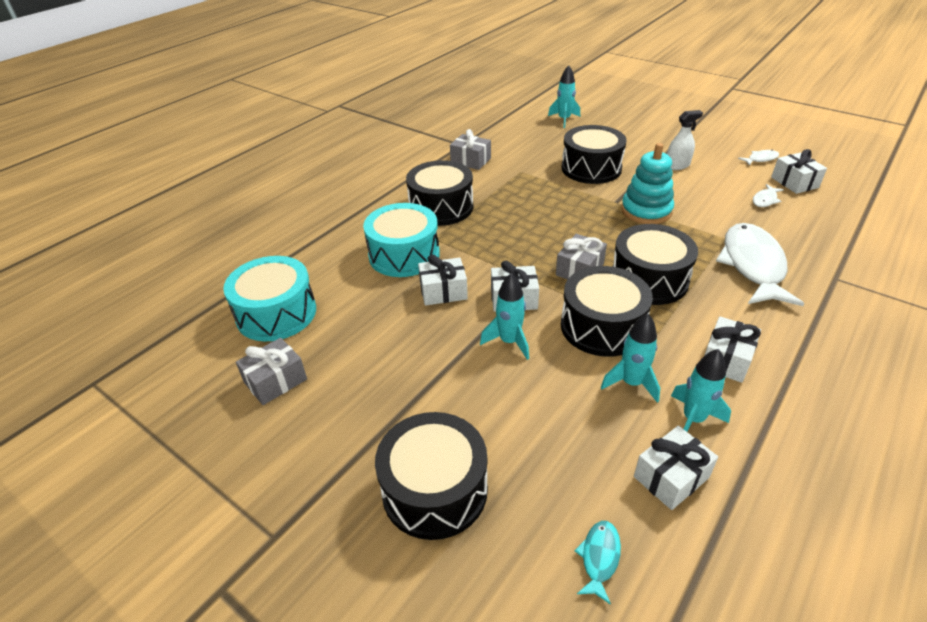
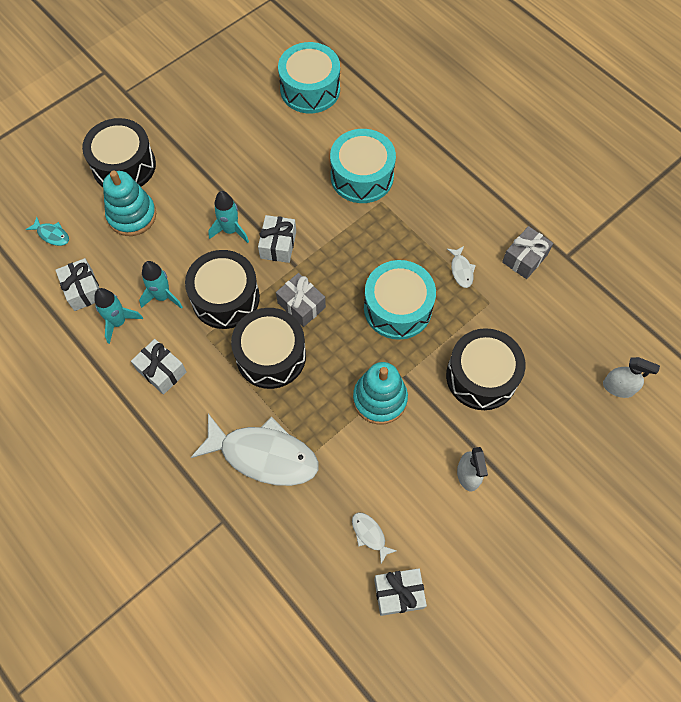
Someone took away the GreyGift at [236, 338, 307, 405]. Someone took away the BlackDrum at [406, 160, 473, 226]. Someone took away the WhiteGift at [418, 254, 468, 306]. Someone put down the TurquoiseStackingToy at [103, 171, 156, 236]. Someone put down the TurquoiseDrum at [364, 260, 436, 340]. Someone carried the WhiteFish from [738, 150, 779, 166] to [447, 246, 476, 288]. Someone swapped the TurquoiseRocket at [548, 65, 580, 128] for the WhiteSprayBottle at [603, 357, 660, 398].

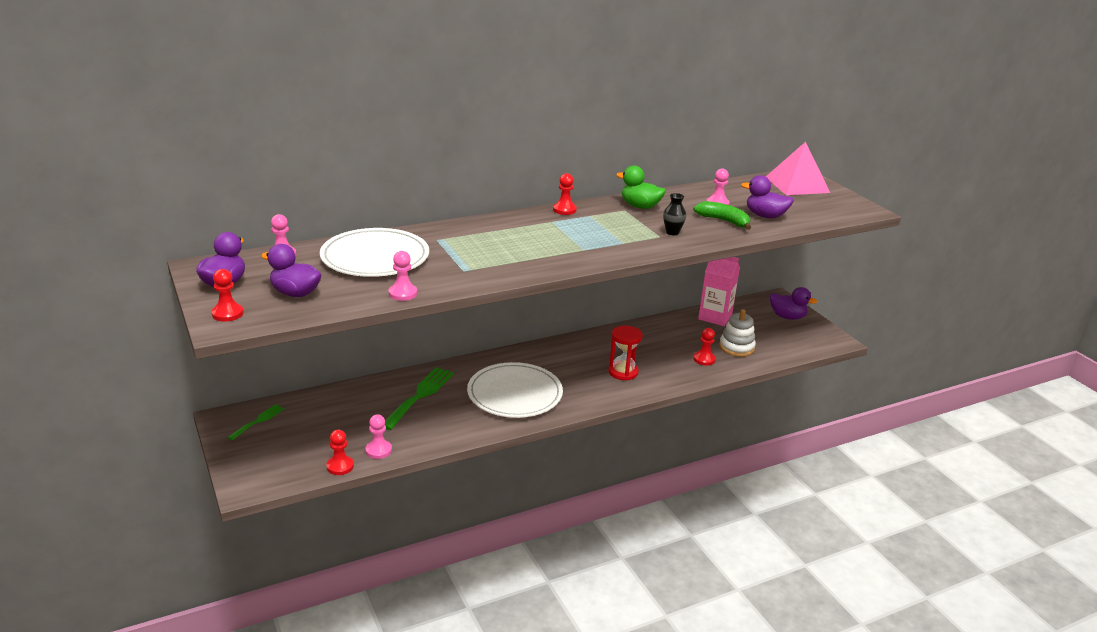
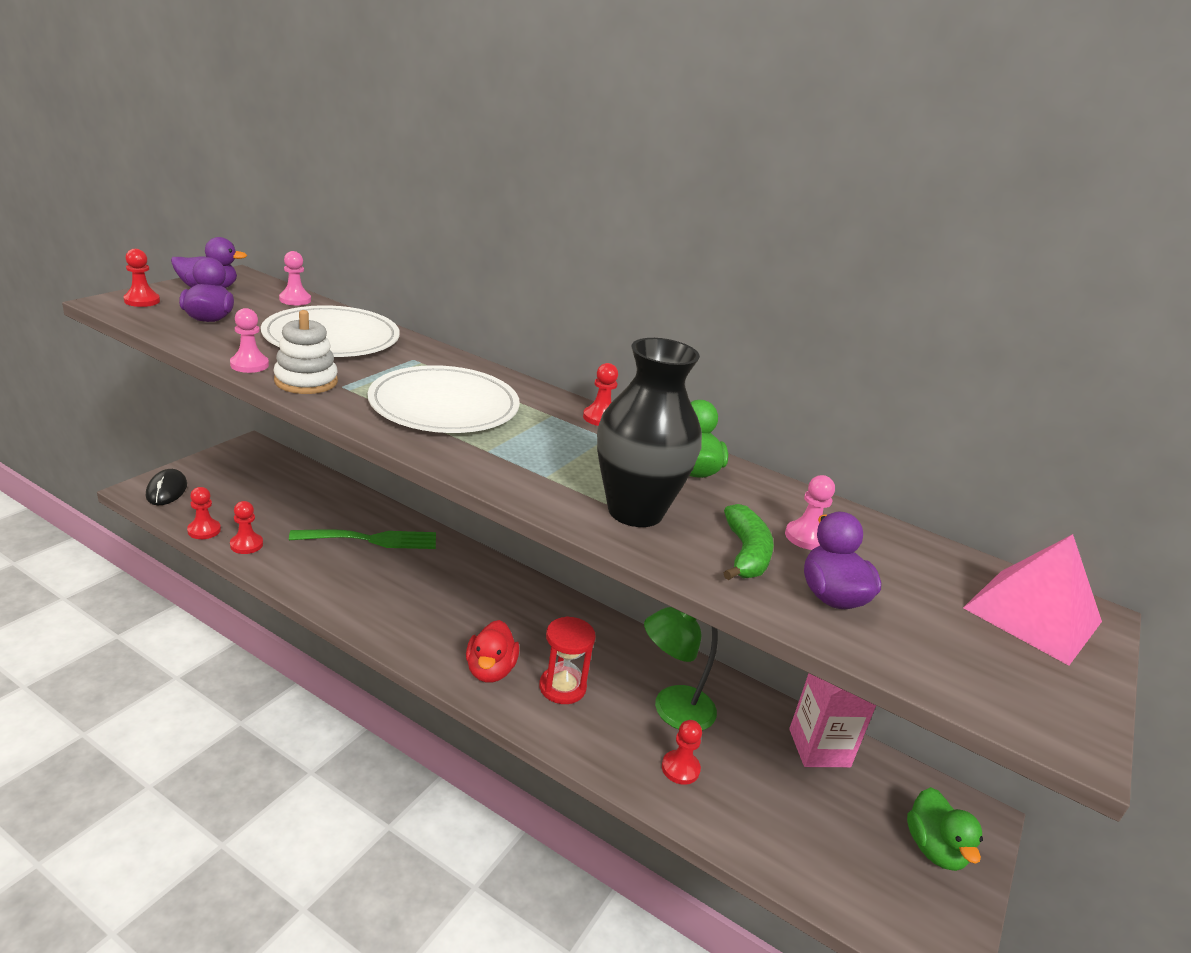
Someone took away the GreenFork at [227, 404, 284, 440]. Someone put down the BlackMouse at [146, 469, 187, 505]. Someone put down the RedDuck at [466, 620, 519, 683]. Someone put down the GreenLamp at [644, 607, 718, 730]. Someone carried the WhitePlate from [467, 362, 563, 418] to [368, 365, 520, 433]. Someone carried the WhiteStackingToy from [719, 309, 756, 357] to [273, 310, 338, 394]. Someone repainted the PinkPawn at [365, 414, 392, 459], which became the RedPawn at [230, 501, 263, 554]. Someone repainted the PurpleDuck at [770, 287, 817, 320], which became the GreenDuck at [907, 787, 983, 871]. Someone scaled the BlackVase at [663, 193, 686, 235] by 2.48.

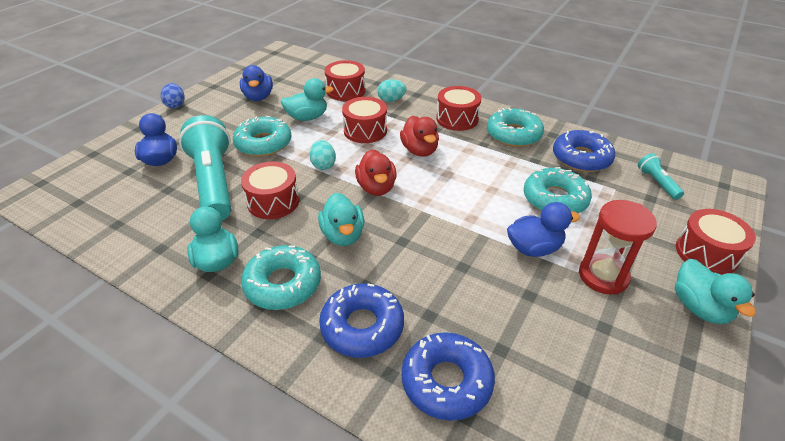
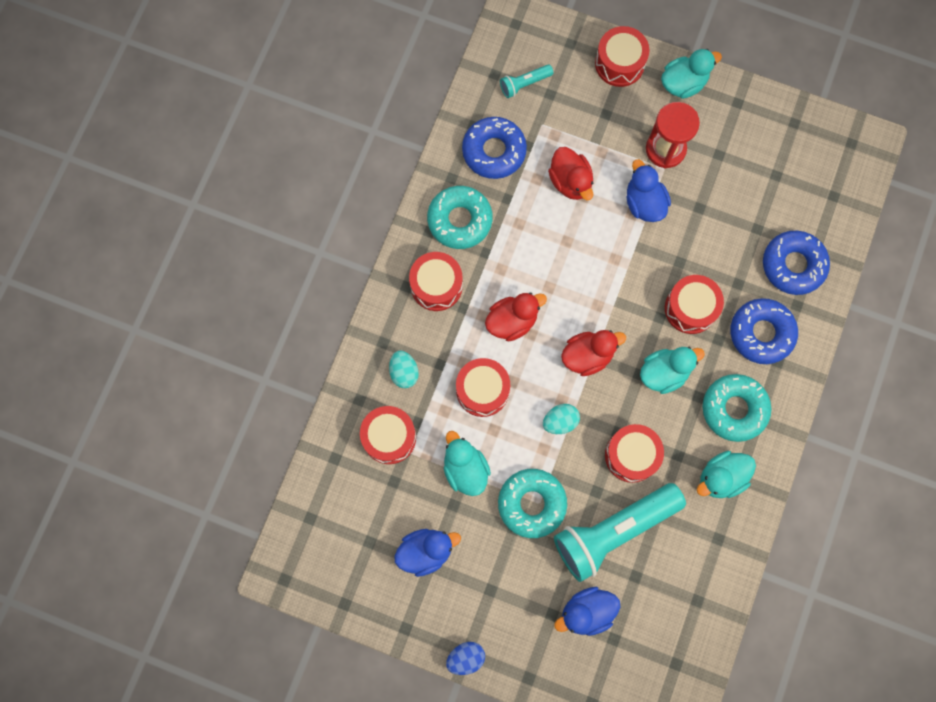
Someone put down the RedDrum at [665, 275, 724, 334]. Someone swapped the TurquoiseDonut at [524, 167, 592, 213] for the RedDuck at [548, 147, 593, 200].

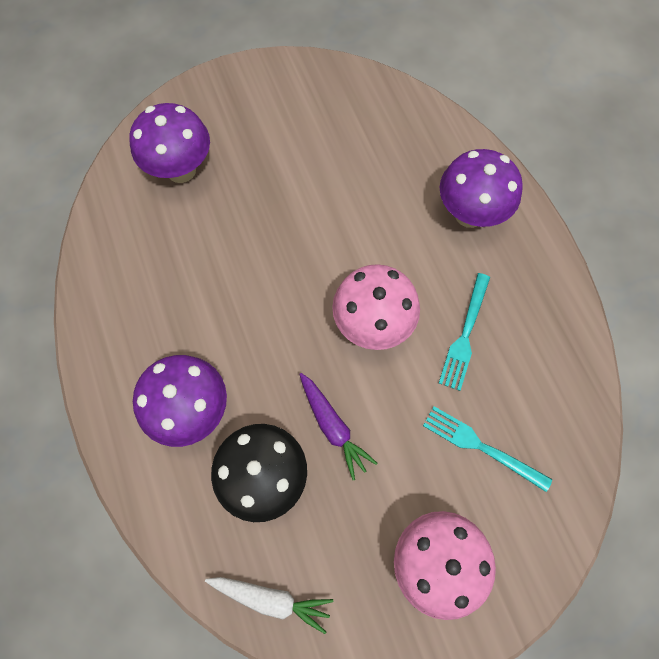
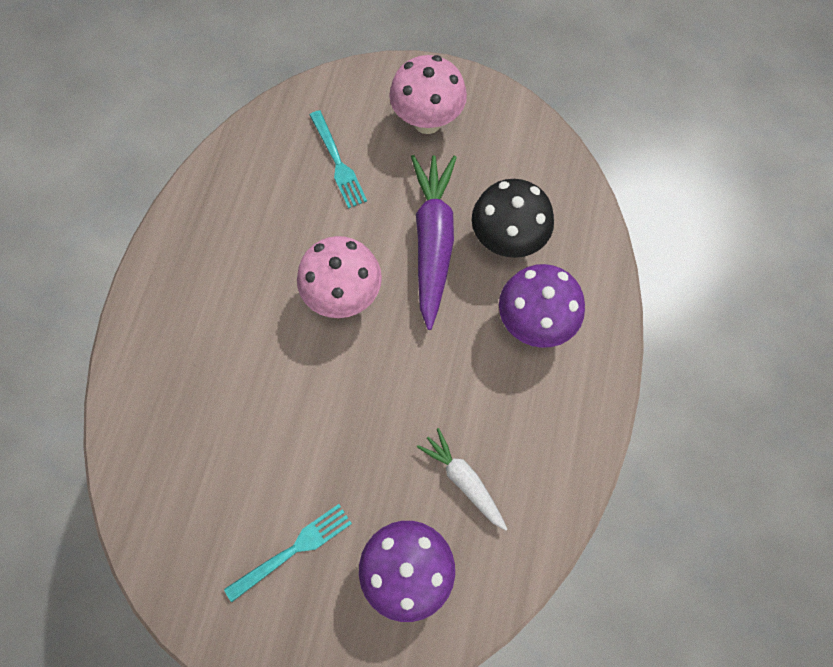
Someone took away the PurpleMushroom at [440, 149, 523, 228]. Someone carried the WhiteCarrot from [205, 577, 333, 634] to [417, 428, 507, 531]. Someone carried the TurquoiseFork from [439, 273, 490, 391] to [224, 504, 352, 602]. Someone scaled the PurpleCarrot at [299, 373, 378, 480] by 1.77.

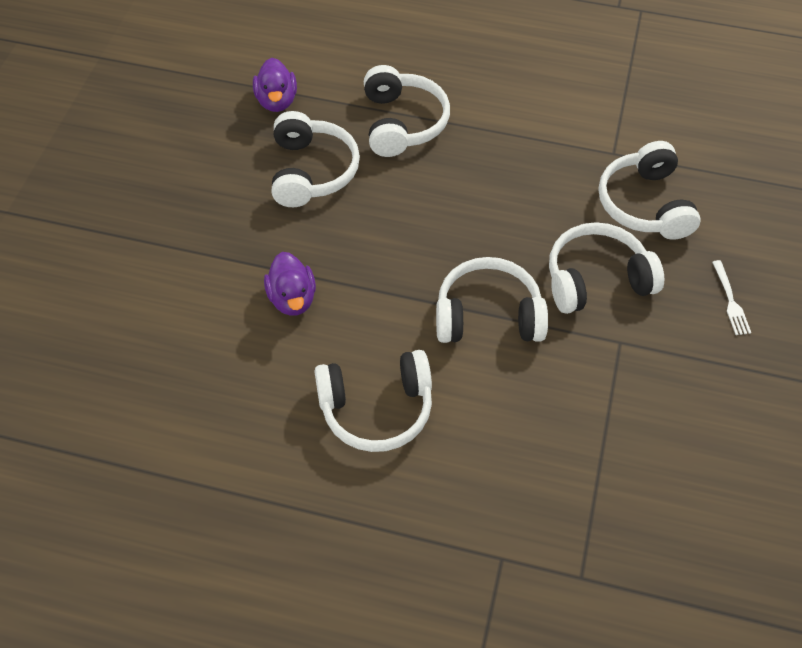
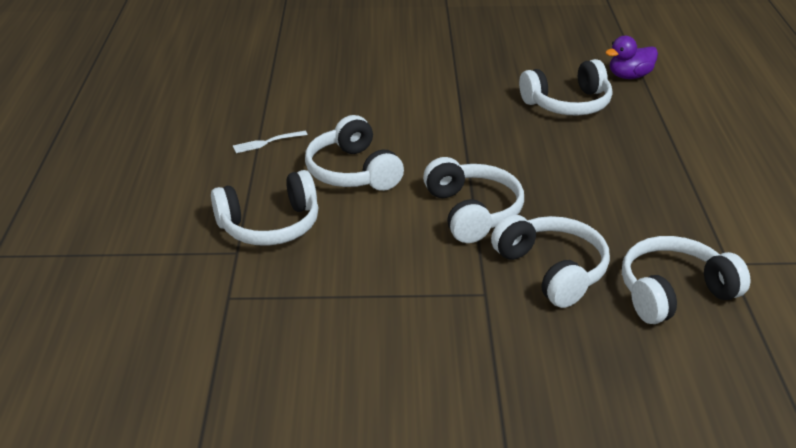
Someone took away the PurpleDuck at [264, 252, 316, 316]. Someone carried the WhiteHeadphones from [364, 65, 450, 157] to [211, 170, 318, 246]. Someone carried the WhiteFork from [712, 260, 751, 335] to [233, 131, 307, 153].

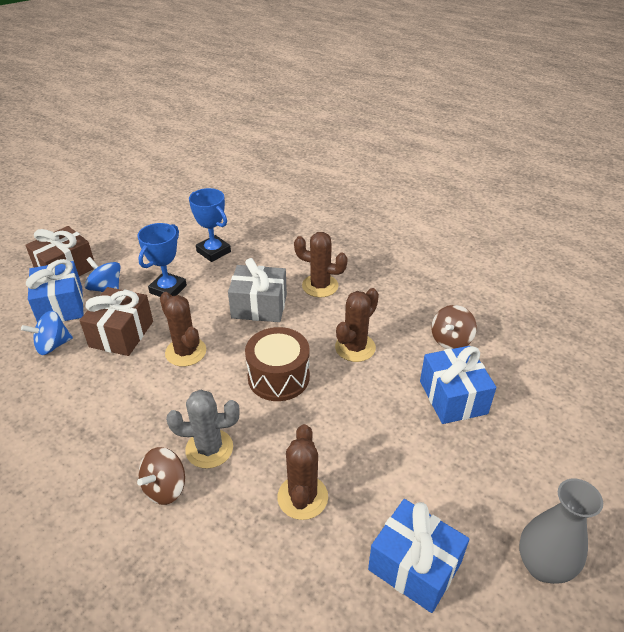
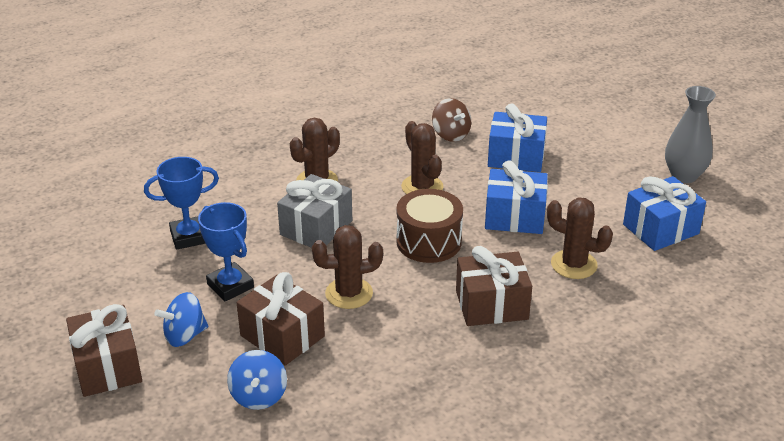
Someone took away the BrownSpinningTop at [137, 447, 185, 505]. Someone carried the BlueGift from [26, 259, 84, 322] to [485, 160, 548, 234]. Someone swapped the GreyCactus at [166, 390, 240, 469] for the BrownGift at [456, 246, 532, 326].

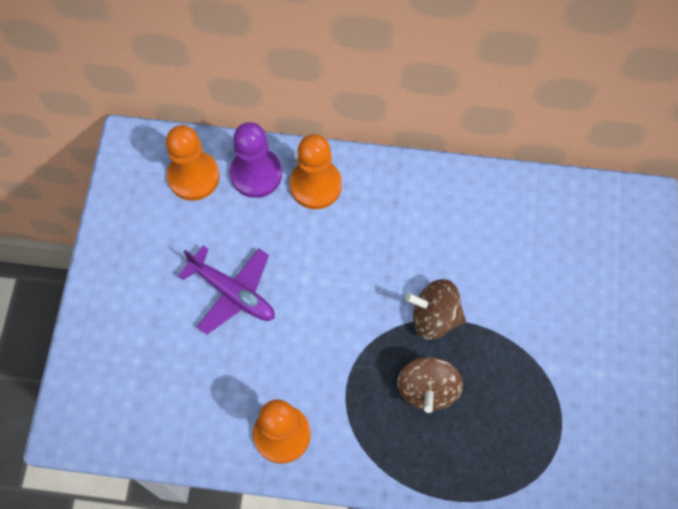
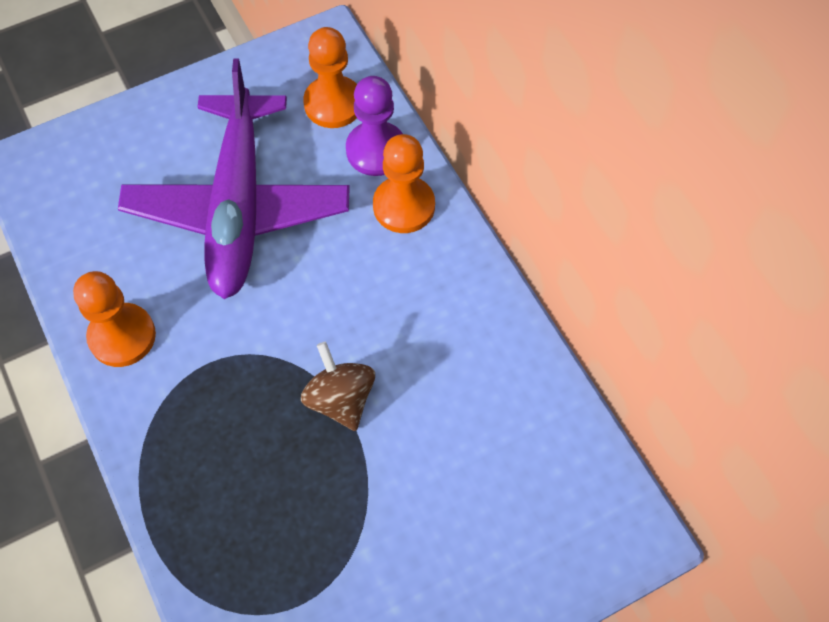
Someone took away the BrownSpinningTop at [397, 357, 463, 413]. Someone scaled the PurplePlane at [178, 245, 275, 334] by 1.93.

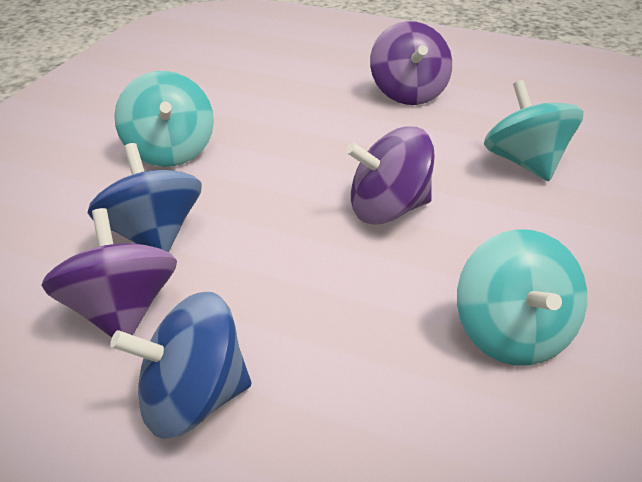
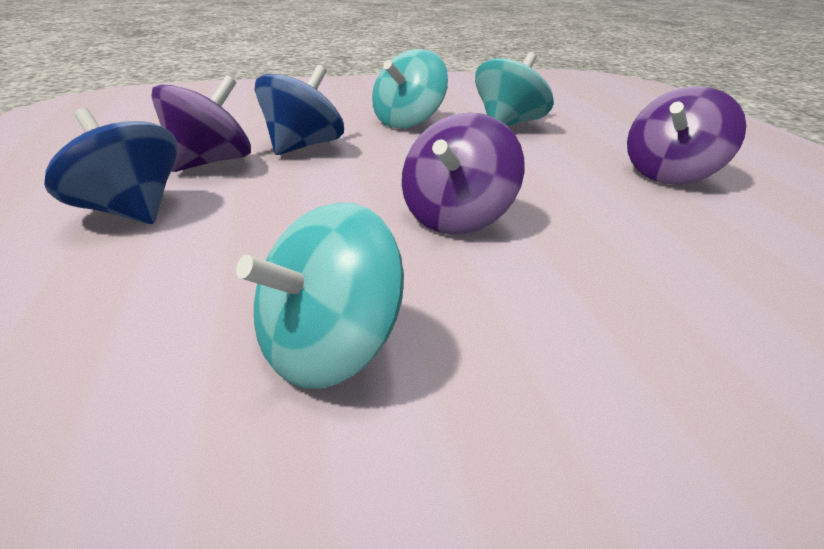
Someone carried the TurquoiseSpinningTop from [484, 80, 584, 181] to [475, 52, 554, 126]. Someone rotated the PurpleSpinningTop at [346, 126, 435, 224] by 105 degrees counterclockwise.

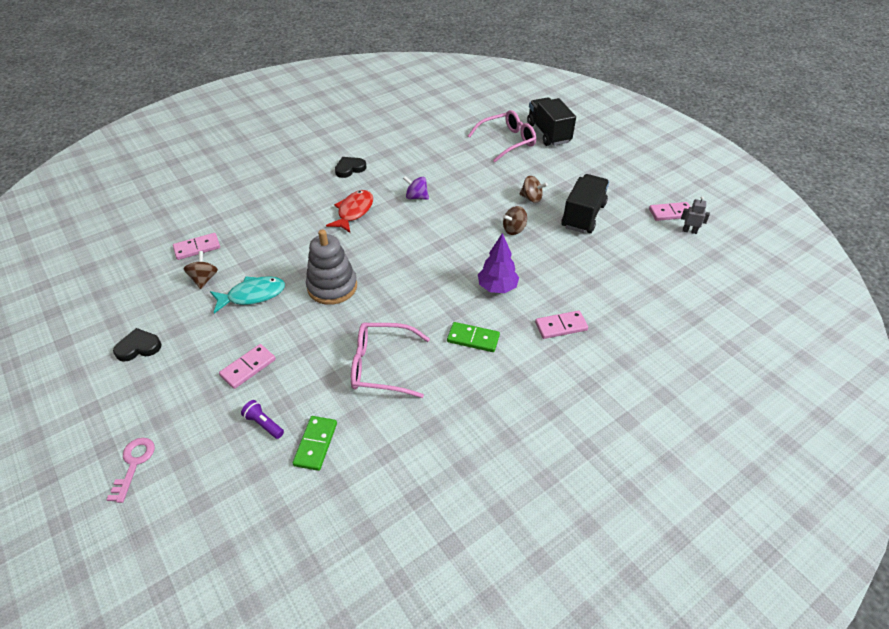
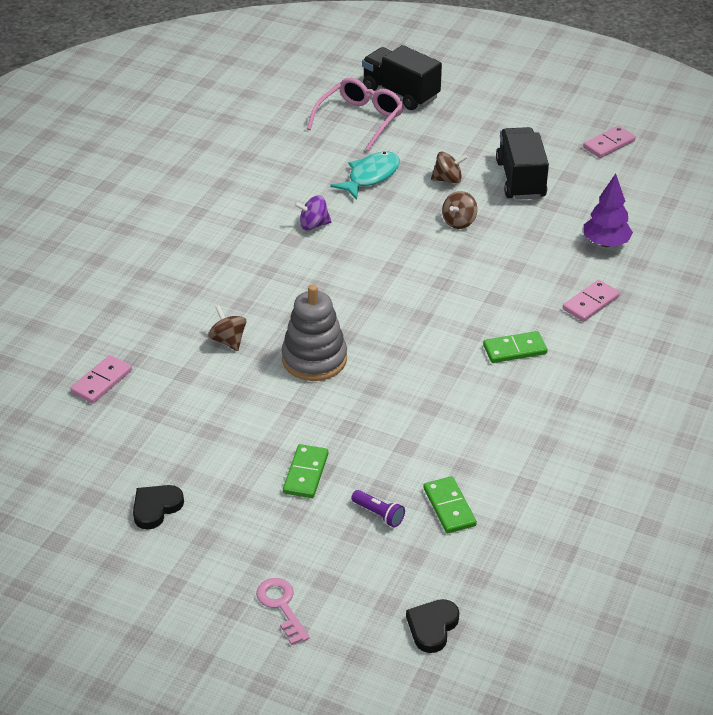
Someone took away the RedFish at [326, 190, 373, 233]. Someone took away the PinkGlasses at [351, 323, 430, 398]. Someone took away the GreyRobot at [681, 196, 710, 234]. Someone carried the BrownSpinningTop from [184, 251, 218, 289] to [208, 305, 246, 351]. Someone carried the TurquoiseFish from [210, 276, 285, 313] to [330, 152, 400, 200]. Someone carried the BlackHeart from [335, 157, 366, 178] to [406, 599, 459, 653]. Someone carried the PurpleTree from [478, 233, 519, 293] to [584, 174, 633, 247]. Someone repainted the PinkDomino at [219, 344, 276, 389], which became the GreenDomino at [283, 444, 328, 498]. Someone rotated the PurpleFlashlight at [241, 400, 284, 439] by 150 degrees counterclockwise.

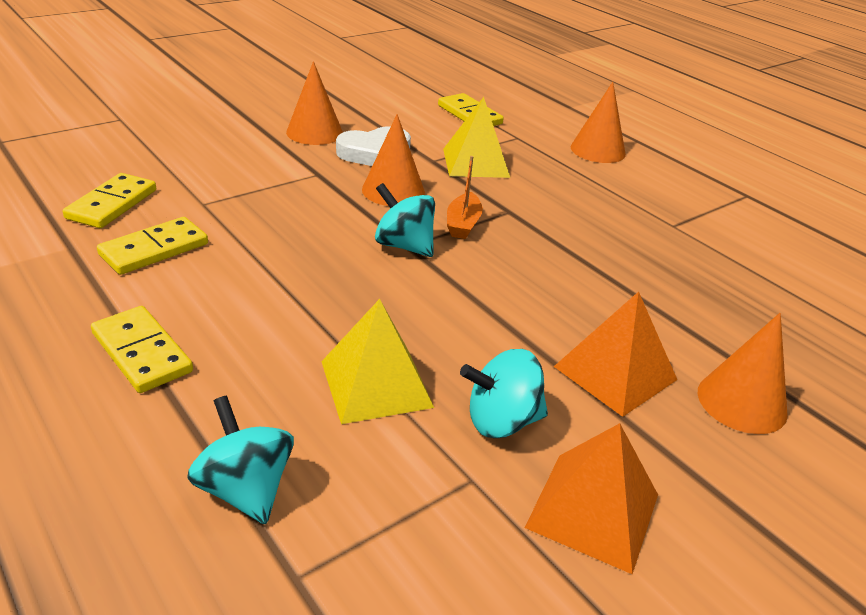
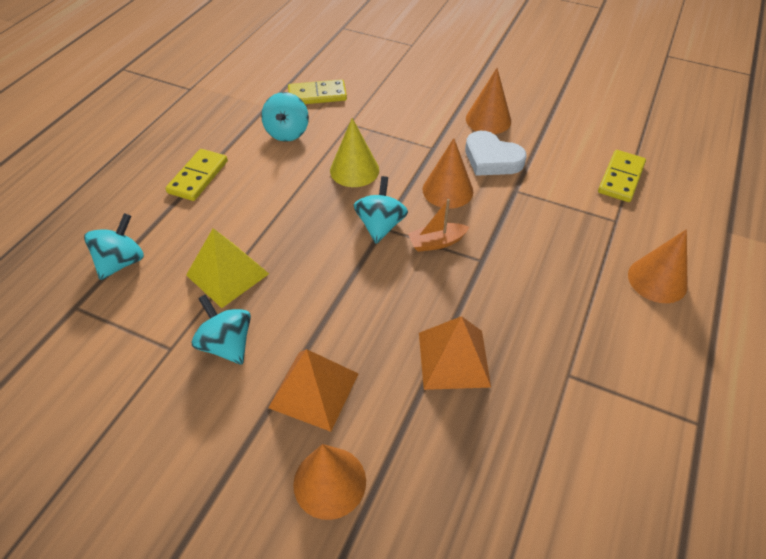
Someone took away the YellowPyramid at [443, 97, 510, 178]. Someone put down the YellowCone at [330, 118, 379, 187]. Someone carried the OrangePyramid from [525, 423, 658, 574] to [419, 316, 491, 390]. Someone swapped the YellowDomino at [97, 217, 208, 275] for the TurquoiseSpinningTop at [261, 92, 309, 142].

